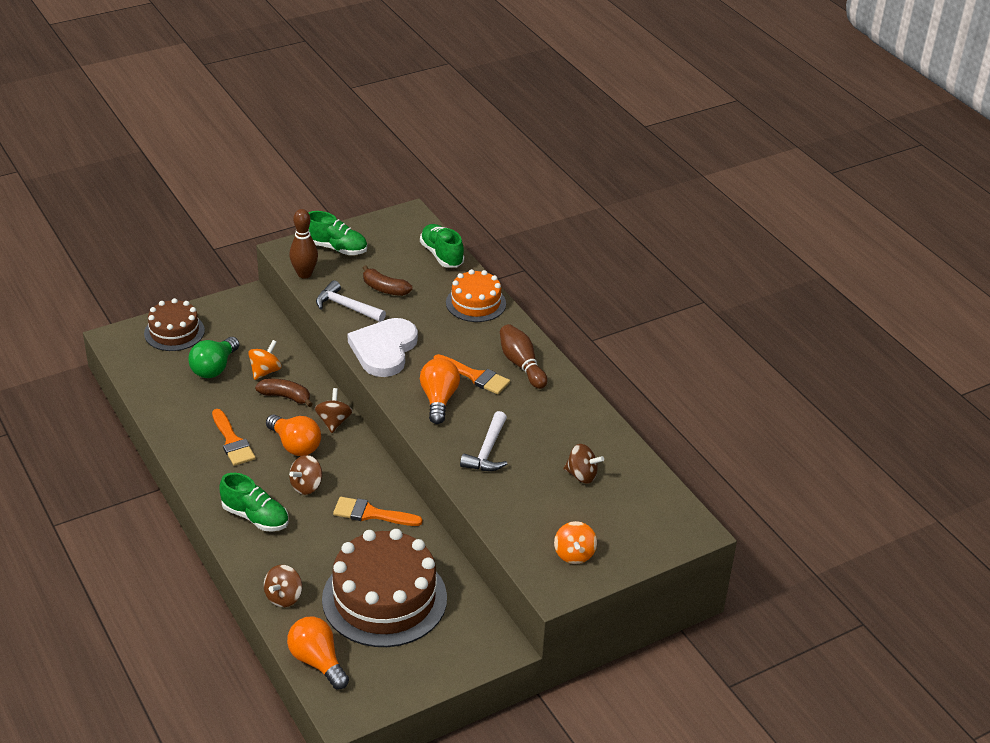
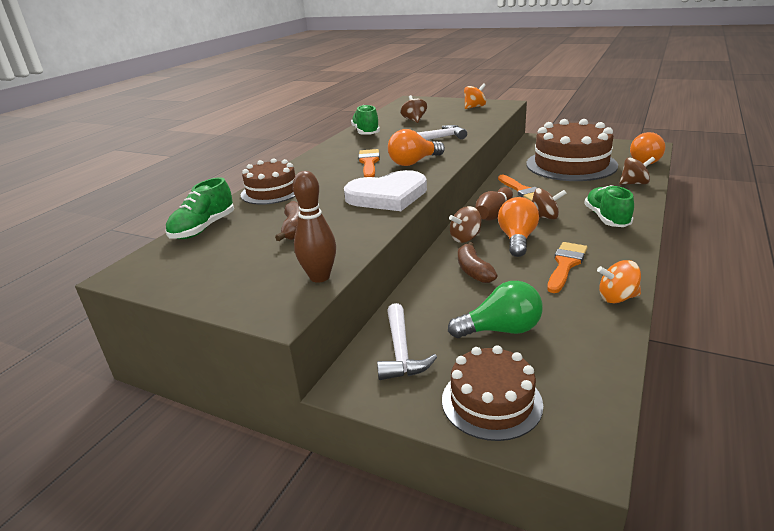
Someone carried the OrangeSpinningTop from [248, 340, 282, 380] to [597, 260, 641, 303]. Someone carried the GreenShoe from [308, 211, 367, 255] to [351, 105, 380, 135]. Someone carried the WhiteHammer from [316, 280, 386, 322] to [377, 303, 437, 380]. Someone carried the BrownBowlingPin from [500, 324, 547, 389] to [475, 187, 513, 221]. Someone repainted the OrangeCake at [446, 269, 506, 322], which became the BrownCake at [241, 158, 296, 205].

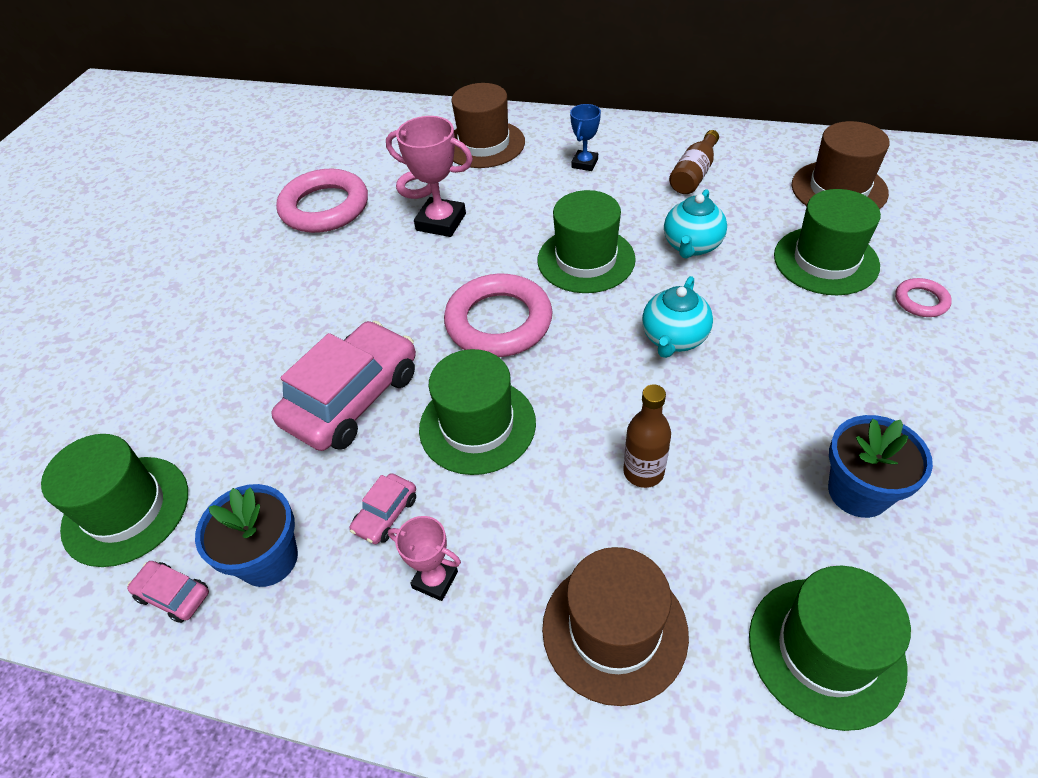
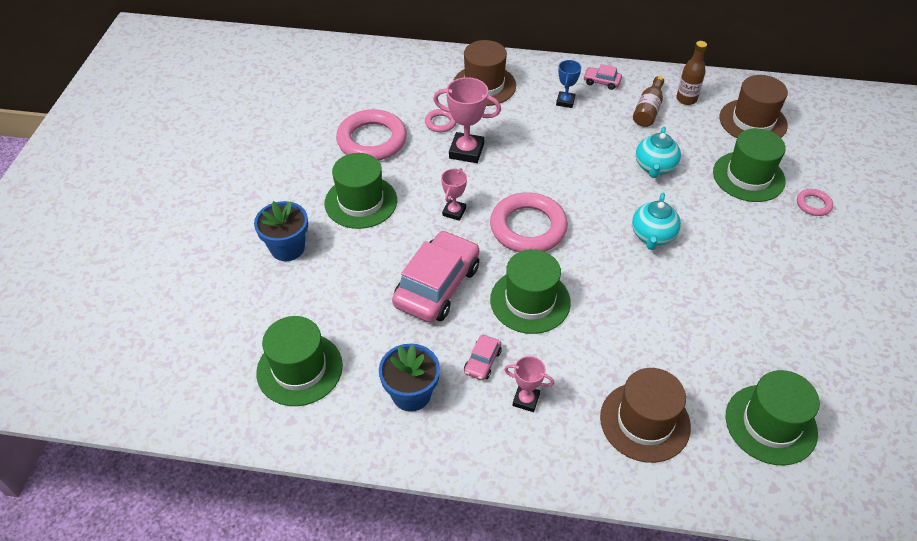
Someone put down the PinkTrophy at [441, 168, 467, 221]. Someone carried the PinkCar from [127, 561, 209, 623] to [583, 64, 622, 90]. Someone carried the GreenHat from [538, 190, 636, 293] to [325, 153, 397, 229]. Someone carried the BrownBottle from [623, 384, 671, 488] to [676, 41, 707, 105]. Someone carried the BlueFlowerPot from [828, 415, 933, 518] to [254, 201, 308, 261].

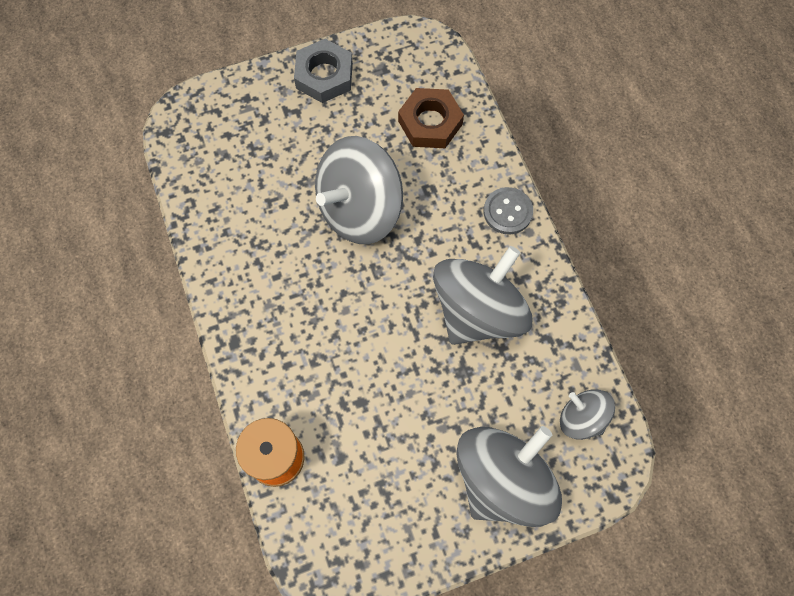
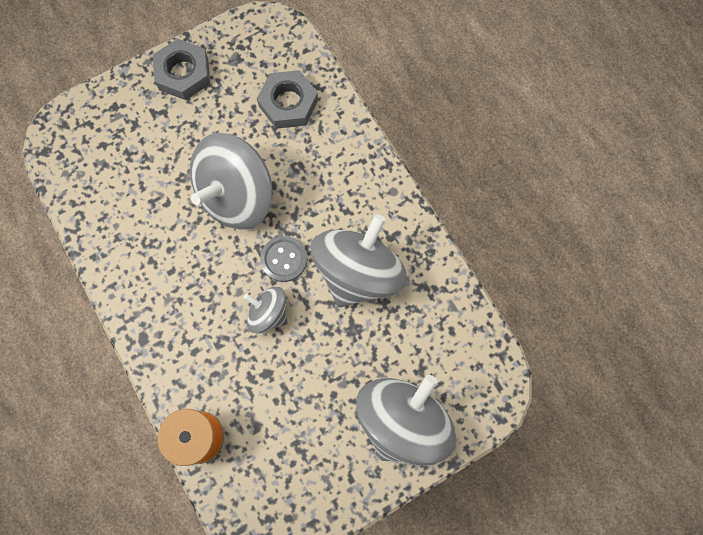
Someone carried the GreyButton from [484, 187, 533, 234] to [260, 236, 307, 282]. Someone carried the GreySpinningTop from [560, 389, 615, 440] to [244, 287, 287, 334]. Someone repainted the BrownNut at [398, 88, 464, 148], which became the GreyNut at [257, 70, 318, 129].

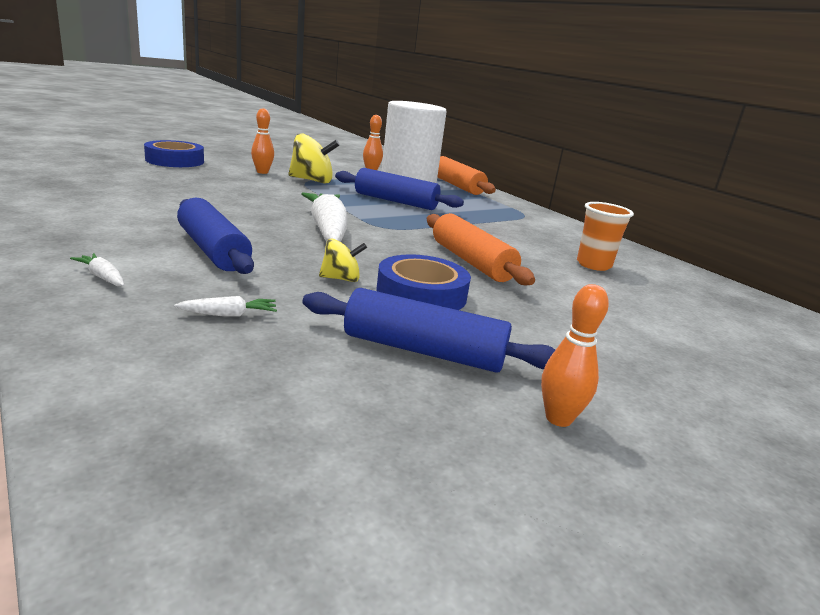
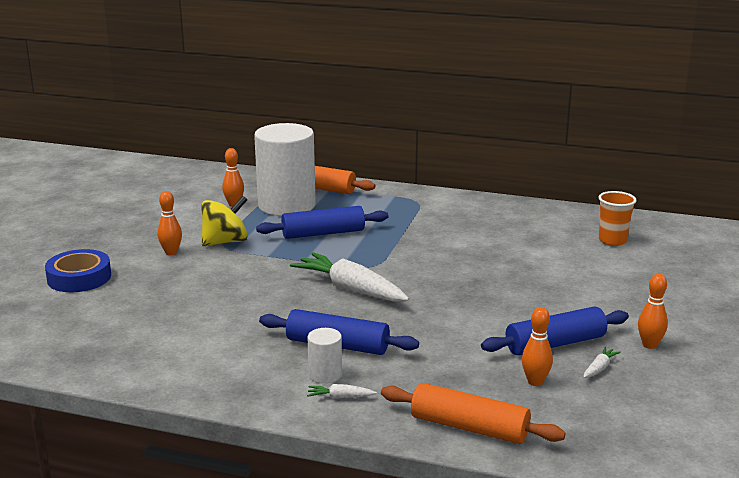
Someone took away the YellowSpinningTop at [319, 238, 367, 282]. Someone took away the BlueTape at [376, 254, 471, 310]. Someone put down the WhiteCylinder at [308, 328, 342, 384]. Someone put down the OrangeBowlingPin at [522, 307, 553, 386]. Someone carried the WhiteCarrot from [174, 296, 277, 317] to [583, 347, 621, 378]. Someone carried the OrangeRollingPin from [427, 213, 535, 285] to [381, 383, 566, 444]. Someone carried the OrangeCup from [577, 202, 634, 271] to [598, 191, 637, 246].

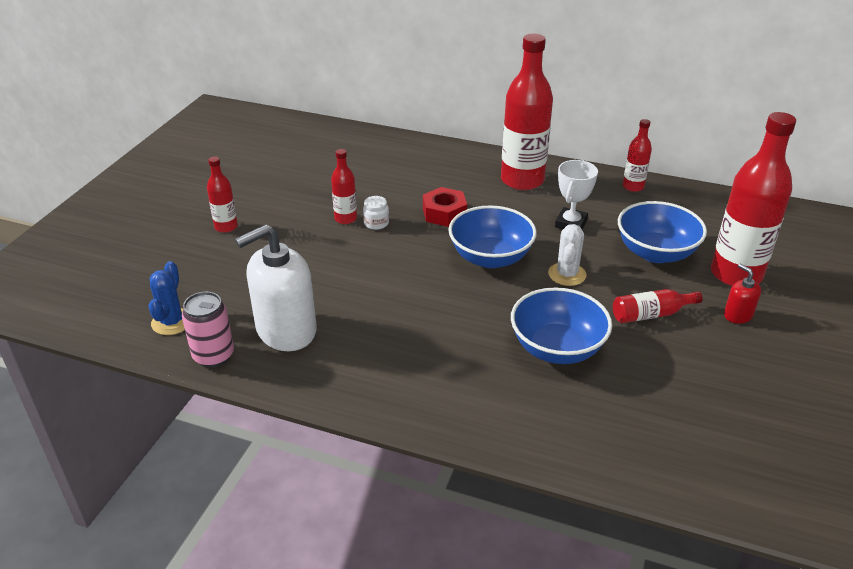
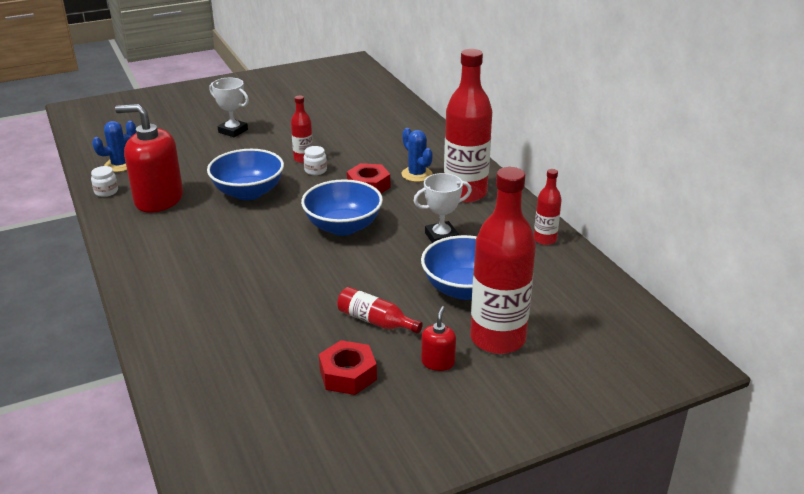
Someone took away the WhiteCactus at [548, 224, 587, 286]. Someone put down the RedNut at [319, 340, 377, 395]. Someone put down the BlueCactus at [401, 128, 433, 182]. Someone carried the BlueBowl from [511, 287, 612, 364] to [207, 149, 284, 200]. Someone swapped the PinkCan at [182, 292, 234, 368] for the WhiteJar at [91, 166, 118, 197]. Someone swapped the RedBottle at [207, 156, 238, 233] for the WhiteTrophy at [209, 78, 249, 137]. Someone repainted the WhiteSoapDispenser at [235, 224, 317, 351], which became the RedSoapDispenser at [115, 104, 183, 213].

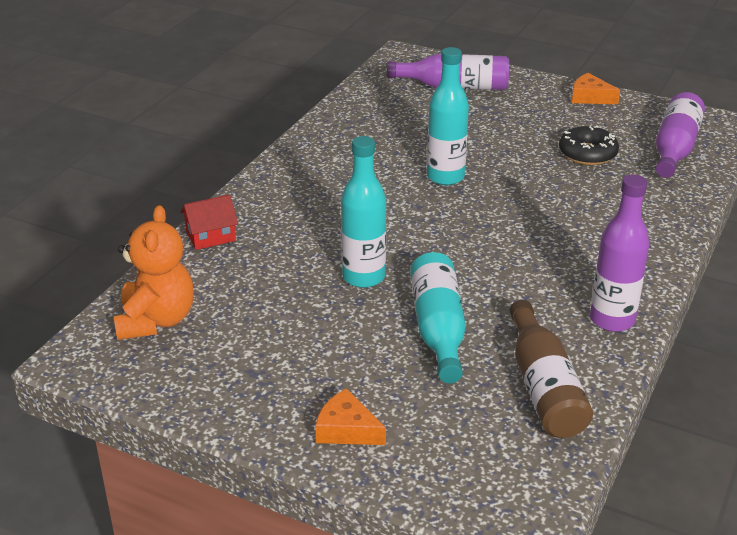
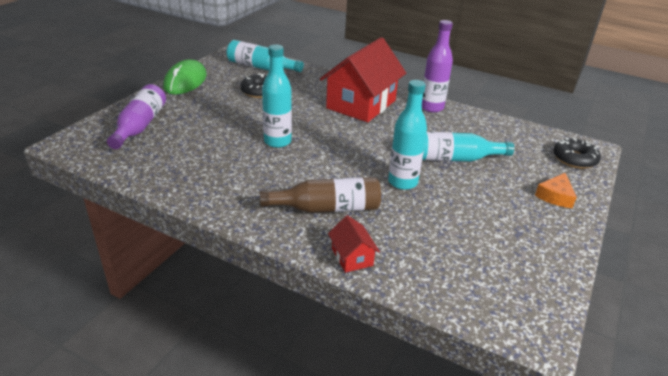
Someone took away the OrangeTeddyBear at [114, 205, 194, 340]. Someone put down the RedHouse at [320, 37, 406, 122]. Someone put down the BlackDonut at [553, 137, 601, 169]. Someone carried the BrownBottle from [509, 300, 593, 438] to [260, 177, 381, 213]. Someone swapped the OrangeCheese at [572, 73, 620, 104] for the GreenMouse at [163, 59, 207, 94]. Someone repainted the PurpleBottle at [656, 92, 705, 178], which became the TurquoiseBottle at [226, 40, 304, 72].

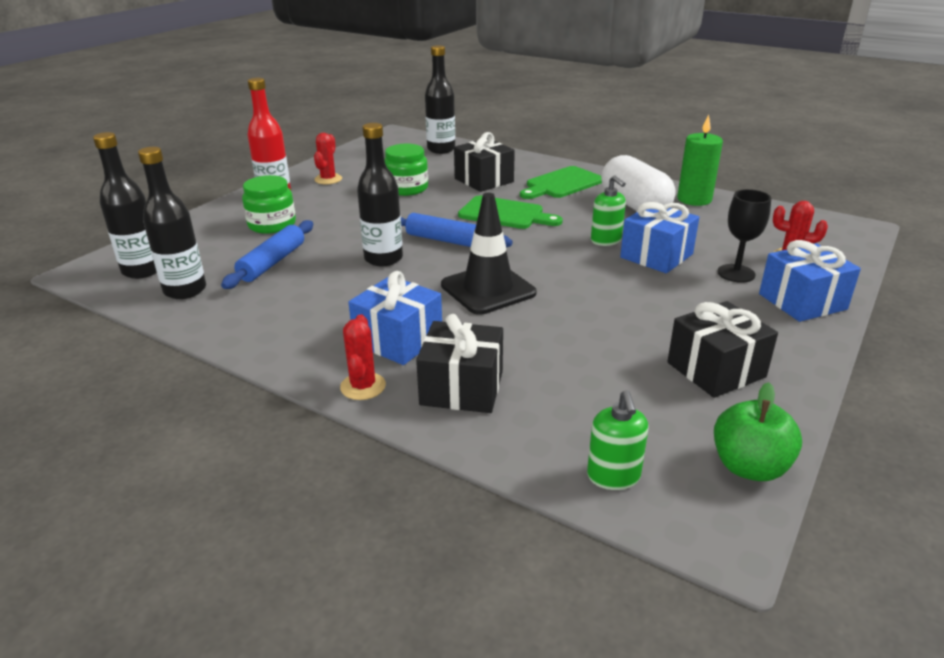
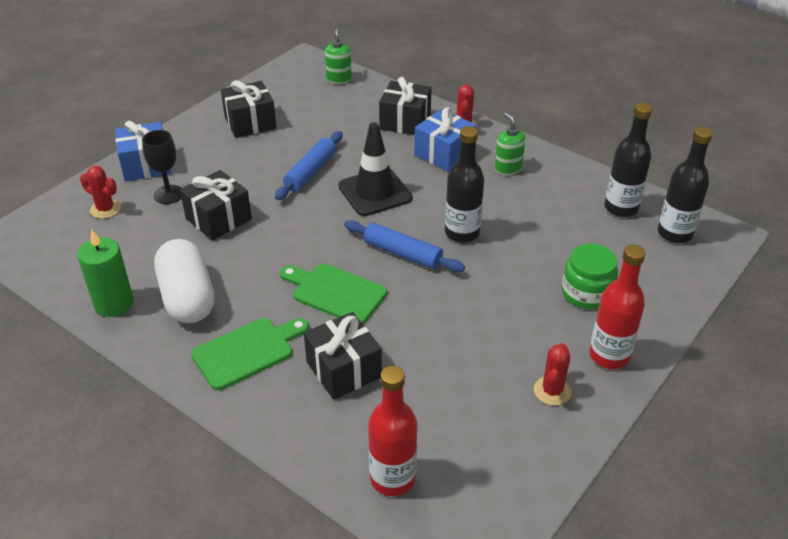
Someone took away the GreenJar at [384, 144, 428, 196]. Someone took away the GreenApple at [714, 382, 802, 481]. Someone carried the BlueRollingPin from [221, 220, 313, 289] to [275, 131, 343, 200]. Someone carried the GreenSoapDispenser from [591, 175, 626, 246] to [495, 112, 526, 175]. Someone repainted the BlackBottle at [425, 45, 455, 154], which became the RedBottle at [368, 366, 417, 496]. Someone repainted the BlueGift at [620, 202, 699, 273], which became the BlackGift at [180, 170, 252, 240].

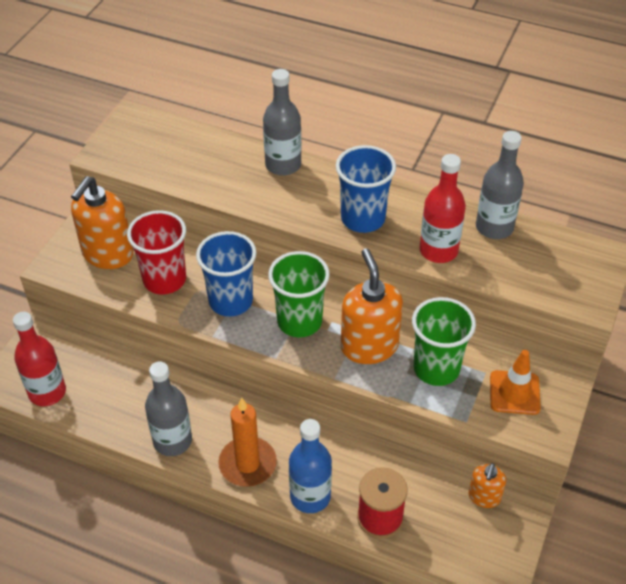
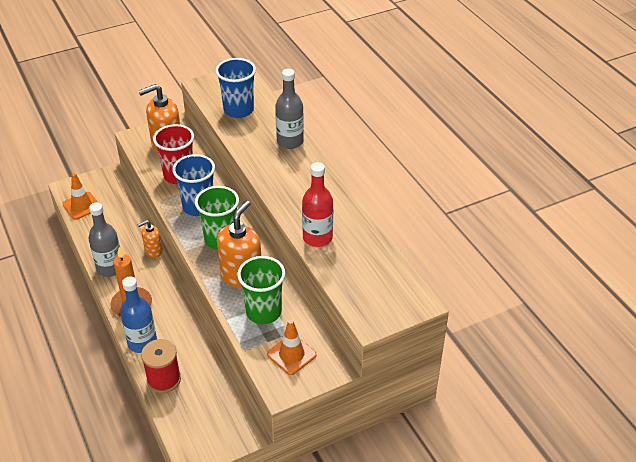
Someone took away the GreyBottle at [476, 131, 524, 239]. Someone carried the BlueCup from [336, 145, 396, 233] to [216, 58, 256, 118]. Someone carried the OrangeSoapDispenser from [468, 463, 506, 508] to [138, 220, 163, 258]. Someone swapped the RedBottle at [13, 312, 66, 406] for the OrangeTrafficCone at [62, 173, 98, 220].

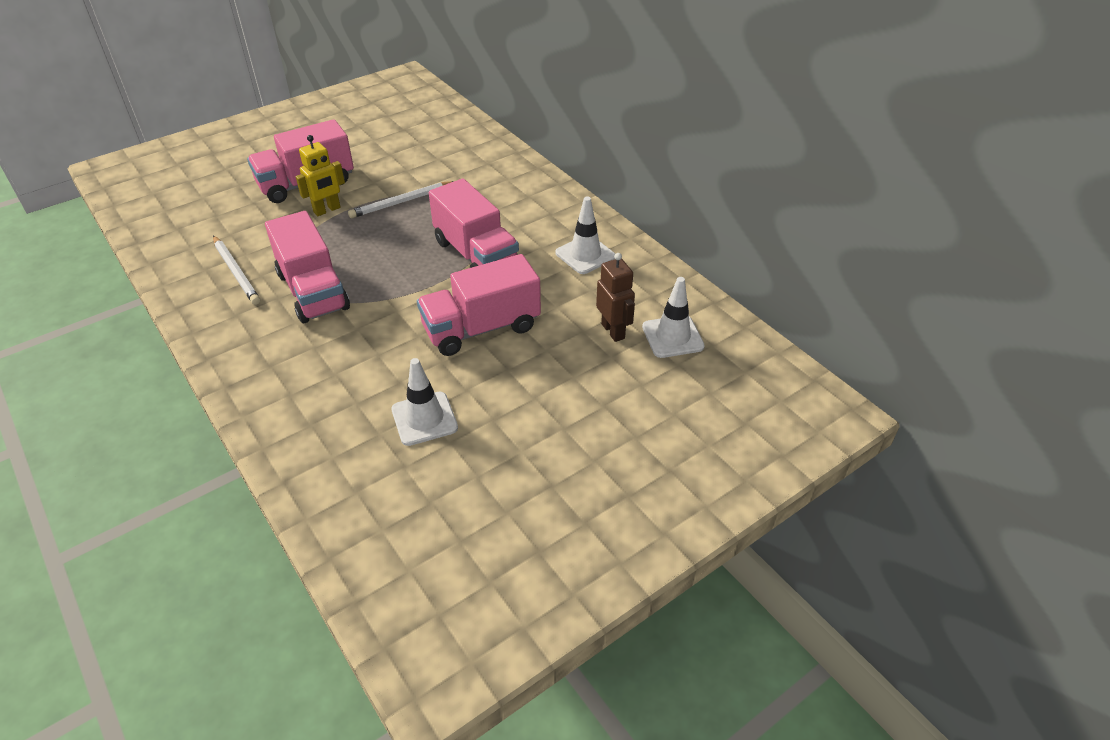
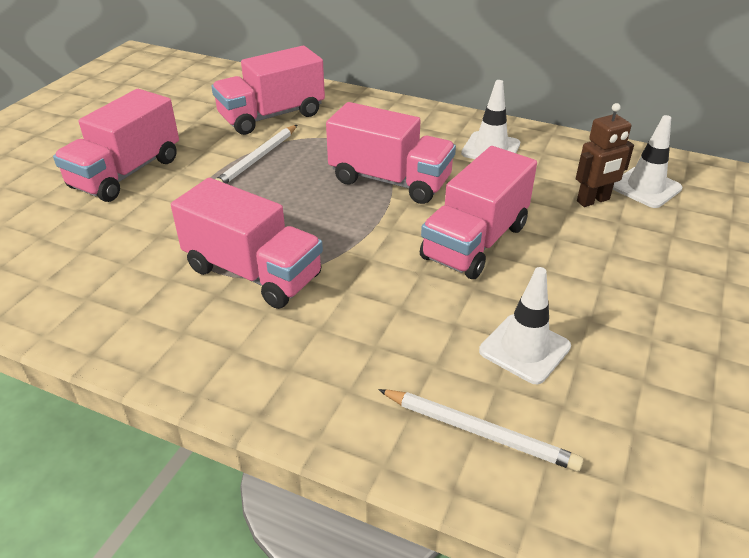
Someone took away the YellowRobot at [296, 135, 345, 216]. Someone put down the PinkTruck at [211, 46, 325, 135]. Someone carried the WhitePencil from [213, 235, 260, 305] to [378, 389, 584, 472]. Someone rotated the BrownRobot at [596, 253, 635, 342] by 120 degrees clockwise.

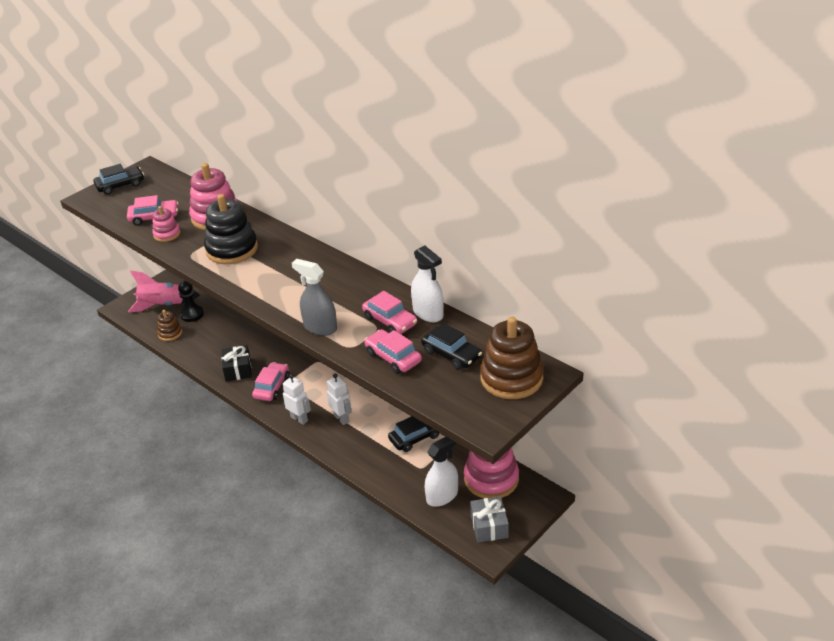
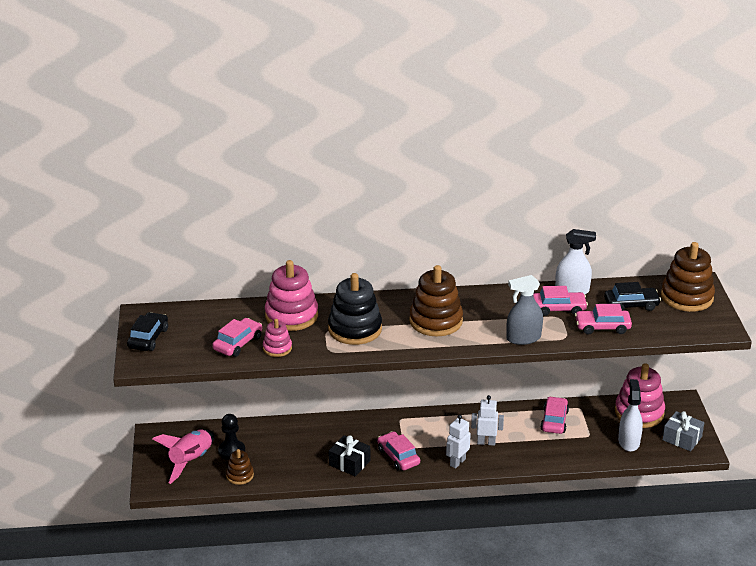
Someone put down the BrownStackingToy at [409, 265, 463, 336]. Someone repainted the BlackCar at [388, 416, 439, 452], which became the PinkCar at [540, 396, 569, 434]. Someone rotated the WhiteRobot at [283, 374, 311, 425] by 45 degrees counterclockwise.

